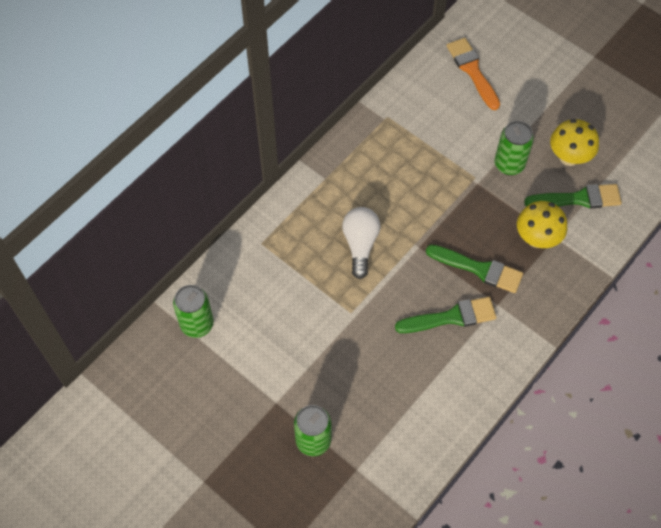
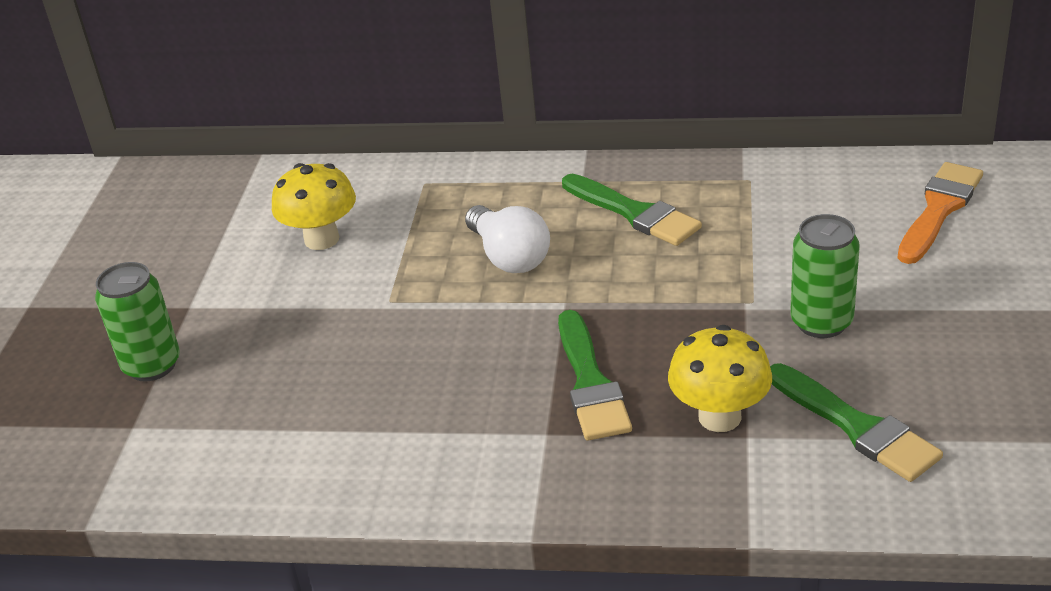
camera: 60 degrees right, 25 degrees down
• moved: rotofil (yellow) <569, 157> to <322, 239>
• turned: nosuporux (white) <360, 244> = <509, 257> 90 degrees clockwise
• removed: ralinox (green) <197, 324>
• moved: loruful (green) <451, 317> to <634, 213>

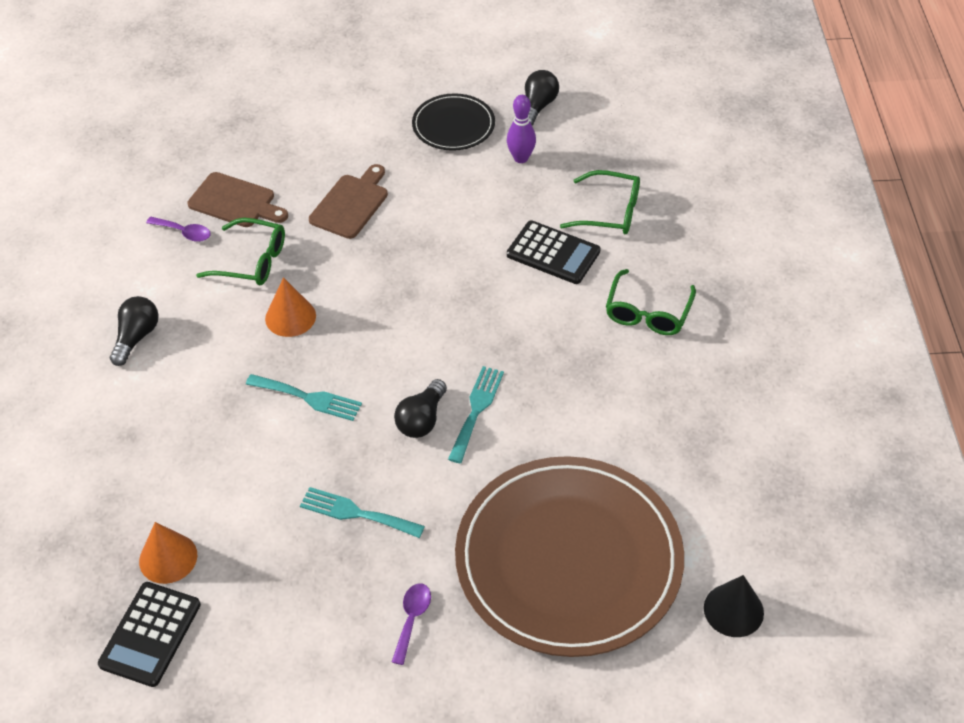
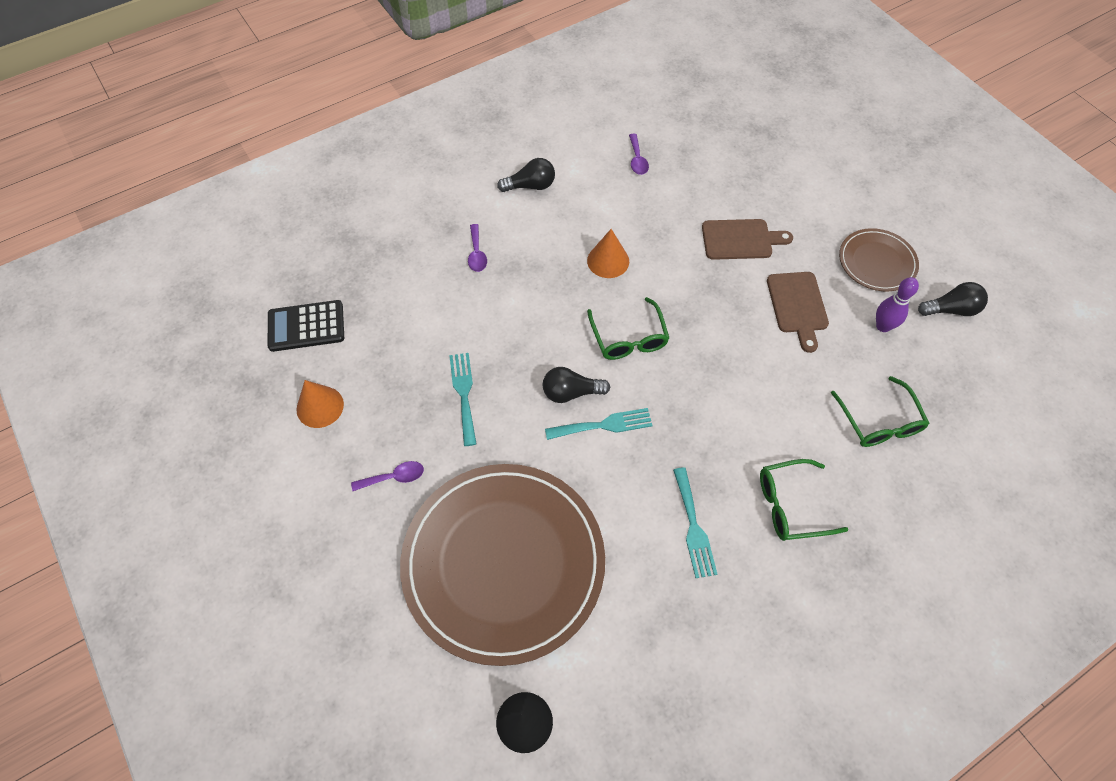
camera: 60 degrees right, 10 degrees up
• recoloured: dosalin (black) <453, 125> to dosalin (brown) <877, 262>
• moved: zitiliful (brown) <235, 202> to <797, 306>
• moved: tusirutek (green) <251, 261> to <628, 337>
• removed: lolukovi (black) <553, 253>
• moved: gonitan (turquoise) <308, 398> to <693, 527>
• moved: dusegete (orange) <168, 558> to <320, 406>
• added: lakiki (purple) <477, 254>

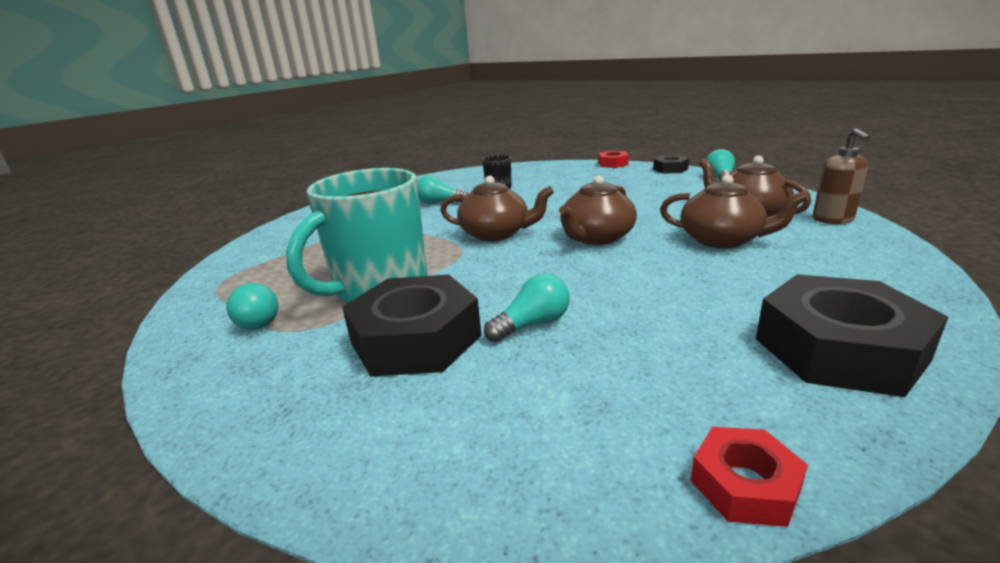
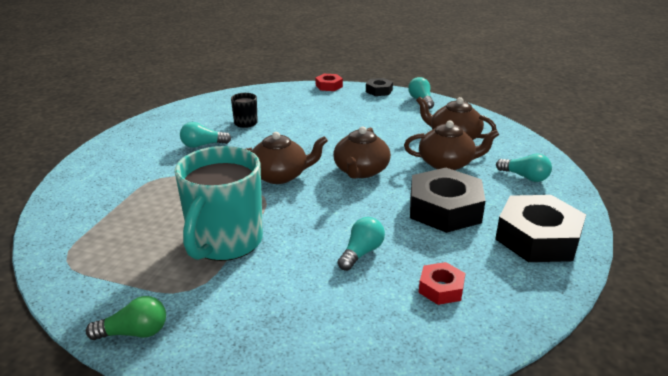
camera: 25 degrees left, 5 degrees up
• removed: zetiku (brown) <833, 220>
• moved: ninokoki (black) <416, 339> to <445, 209>
• moved: nosuporux (turquoise) <256, 320> to <525, 177>
• moved: ninokoki (red) <745, 485> to <441, 288>
• added: nosuporux (green) <134, 333>

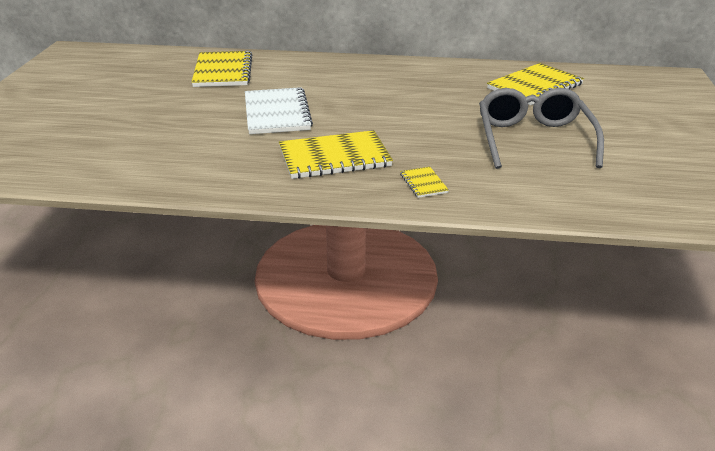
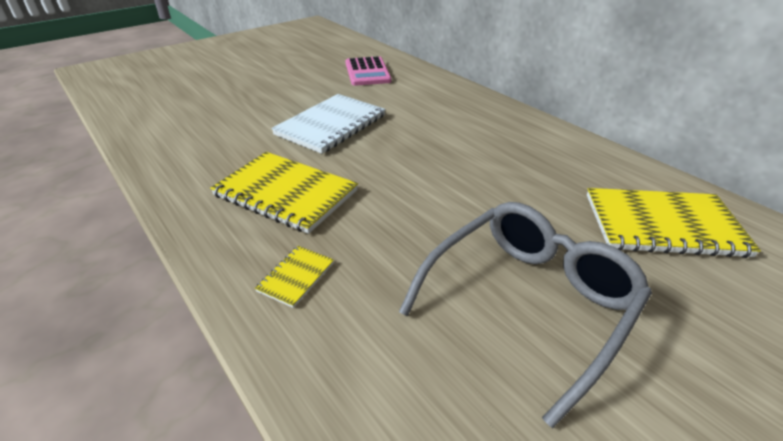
camera: 45 degrees right, 5 degrees up
• replaced: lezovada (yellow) <223, 71> to lolukovi (pink) <367, 72>

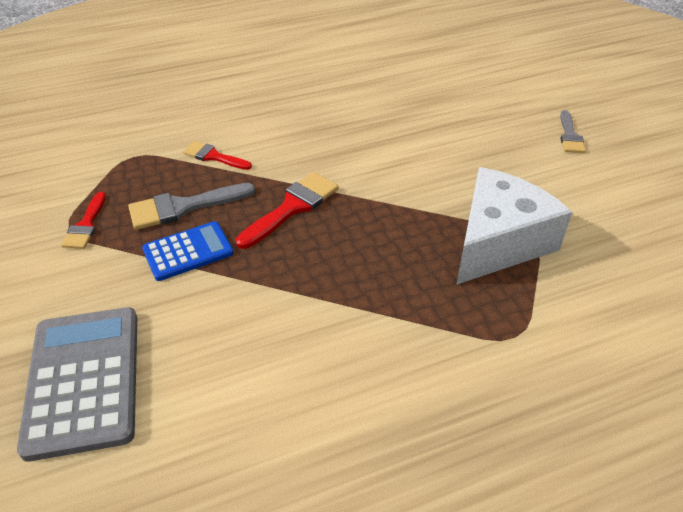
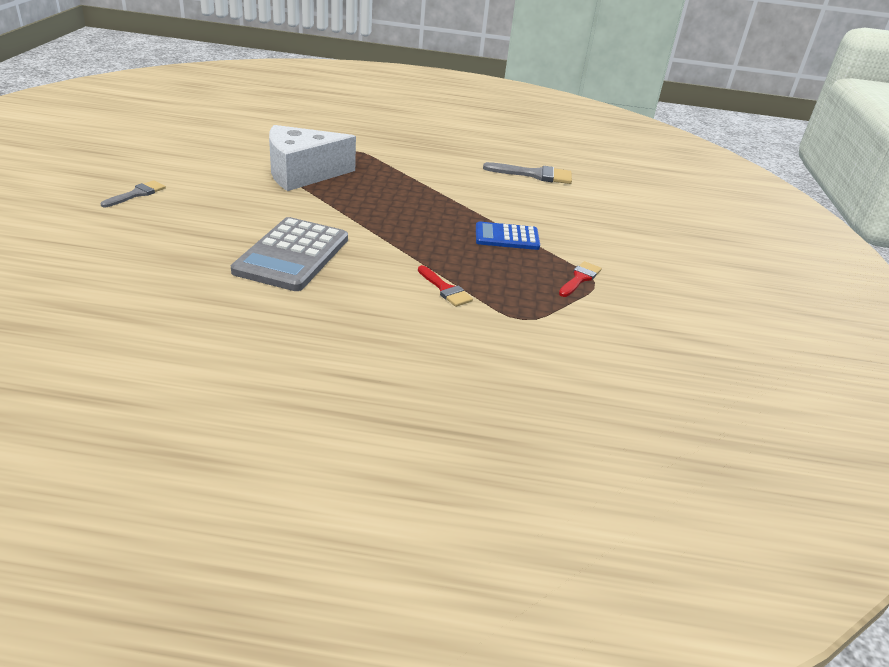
camera: 155 degrees left, 10 degrees down
• removed: loruful (red) <292, 207>
• moved: loruful (grey) <183, 207> to <535, 175>
• moved: lolukovi (grey) <84, 380> to <292, 255>

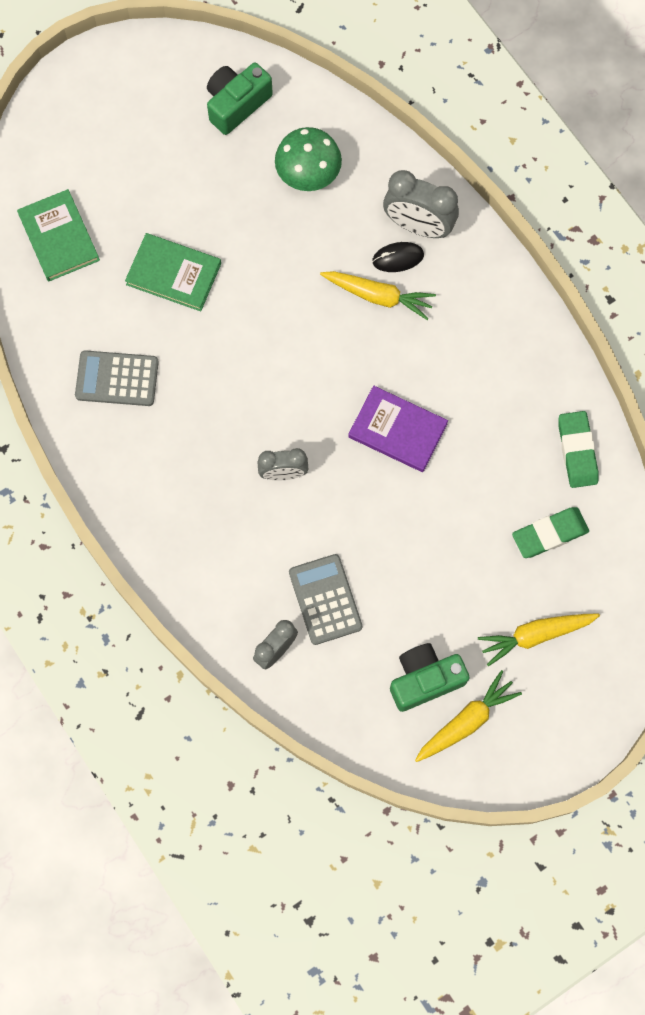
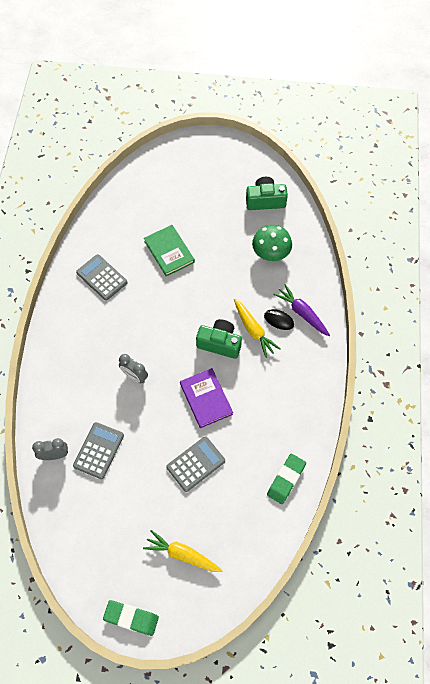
camera: 40 degrees right, 10 degrees down
• replaced: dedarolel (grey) <418, 226> to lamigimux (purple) <302, 313>
• removed: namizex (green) <59, 237>
• moved: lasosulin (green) <549, 534> to <131, 618>
• moved: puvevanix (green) <425, 679> to <219, 343>
• removed: lamigimux (yellow) <466, 721>
• added: lolukovi (grey) <195, 464>

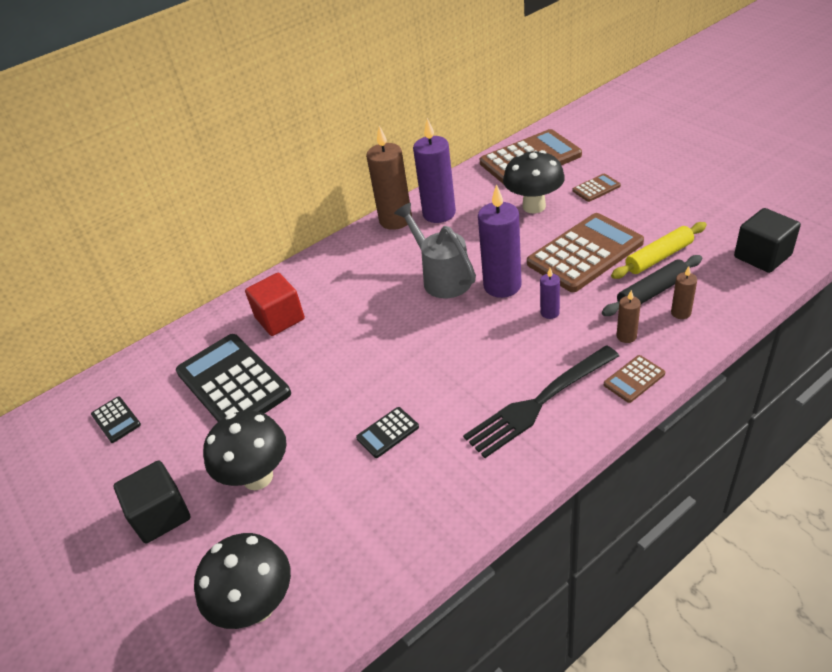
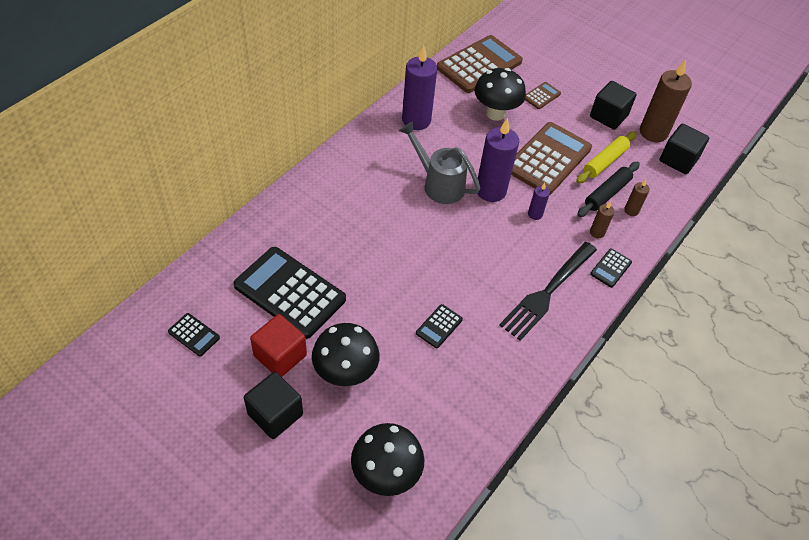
camera: 25 degrees left, 10 degrees up
• moved: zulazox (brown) <395, 220> to <653, 132>
• moved: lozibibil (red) <280, 318> to <280, 356>
• recoloured: lolukovi (brown) <634, 379> to lolukovi (black) <611, 268>
• added: lozibibil (black) <608, 116>

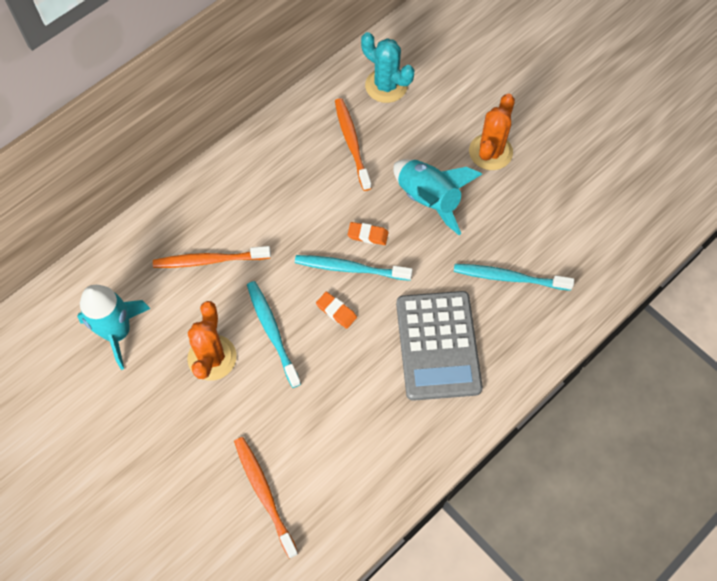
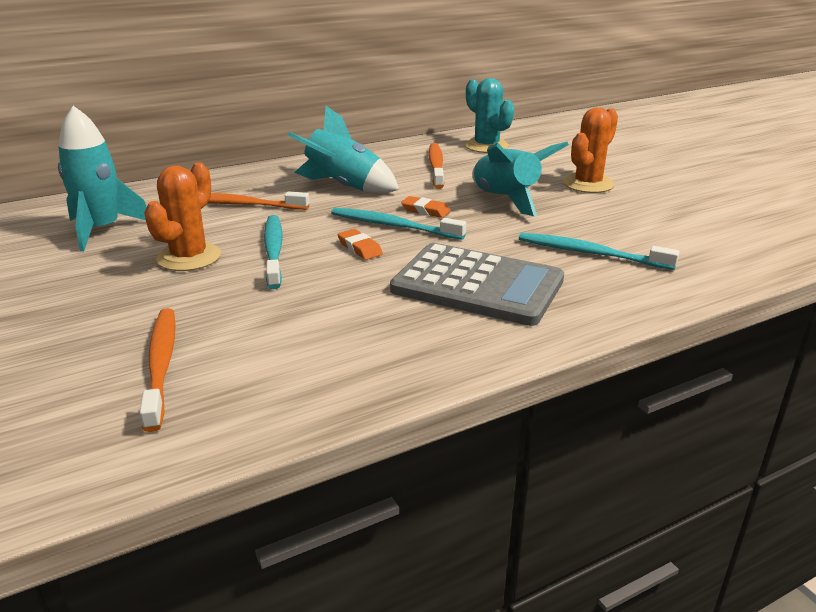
camera: 15 degrees right, 35 degrees down
• turned: lolukovi (grey) <437, 345> = <477, 285> 75 degrees counterclockwise
• added: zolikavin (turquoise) <344, 187>

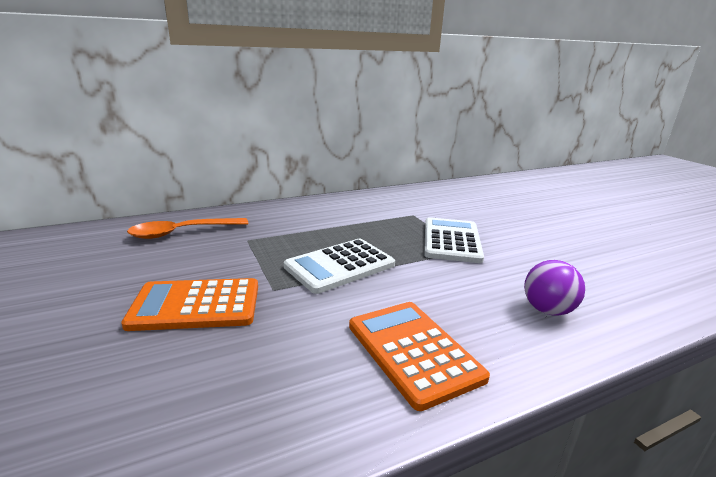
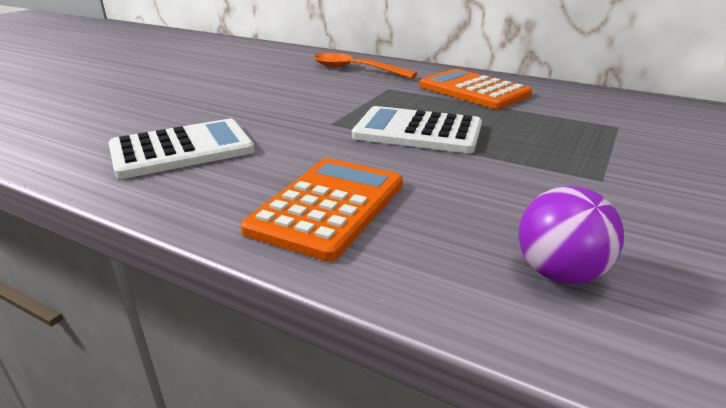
camera: 55 degrees right, 5 degrees up
• moved: lolukovi (white) <451, 240> to <182, 149>
• moved: lolukovi (orange) <196, 305> to <473, 90>

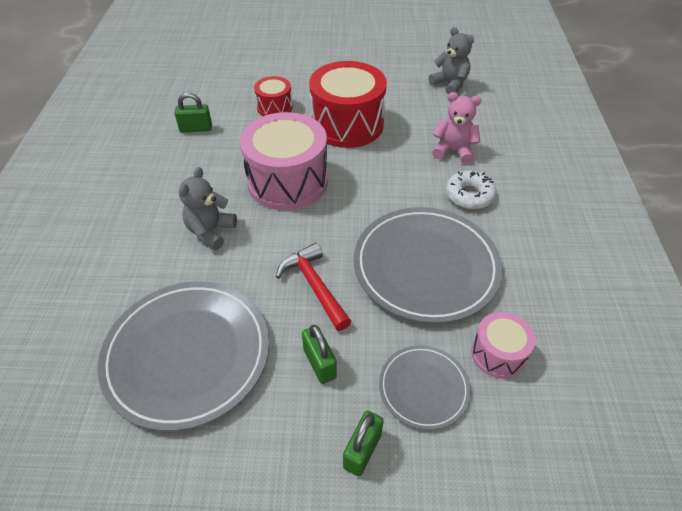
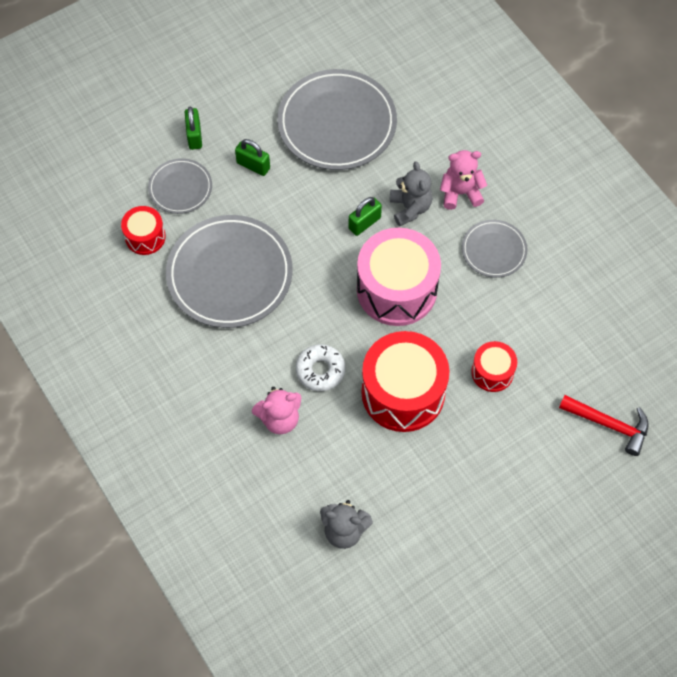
camera: 145 degrees right, 15 degrees up
• moved: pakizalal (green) <196, 129> to <364, 223>
• moved: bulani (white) <469, 195> to <320, 370>
• moved: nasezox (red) <314, 286> to <609, 425>
• recoloured: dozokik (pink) <498, 354> to dozokik (red) <145, 237>
• added: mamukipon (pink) <460, 193>
• added: dosalin (grey) <494, 250>

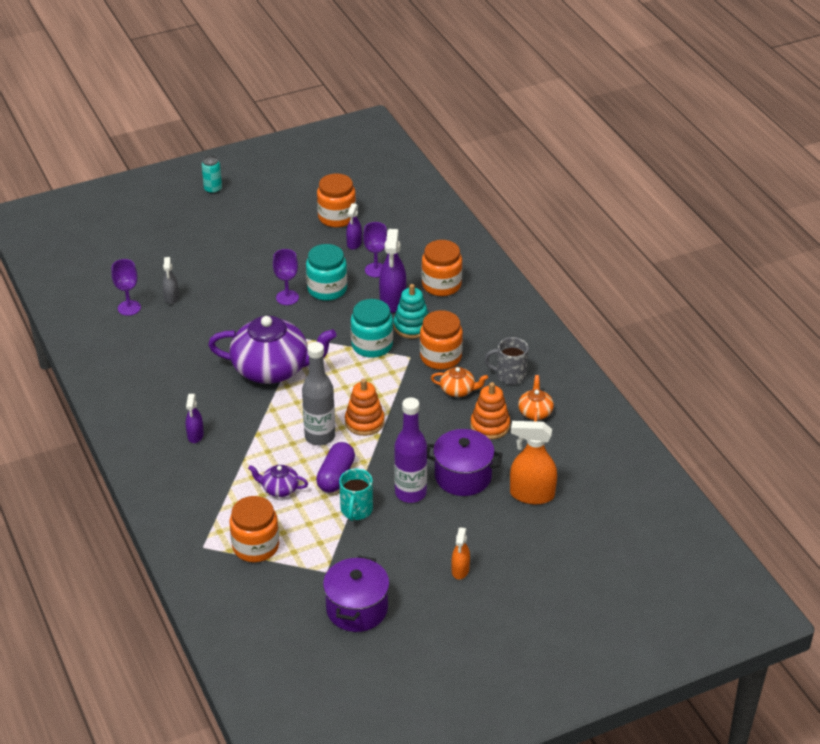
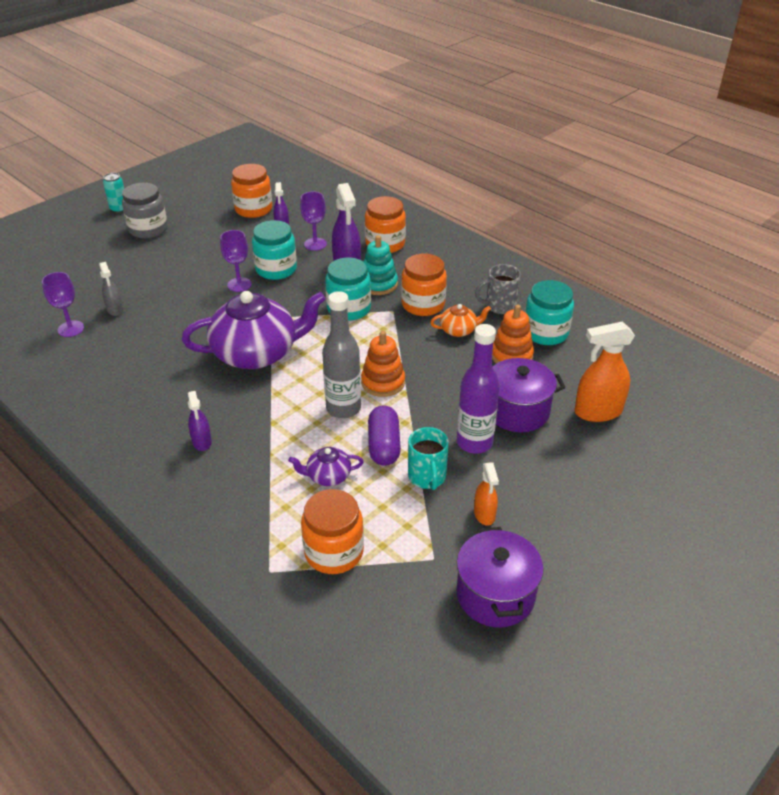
camera: 20 degrees left, 0 degrees up
• replaced: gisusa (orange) <535, 412> to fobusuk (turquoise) <545, 333>
• moved: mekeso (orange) <460, 570> to <484, 514>
• added: fobusuk (grey) <148, 229>

